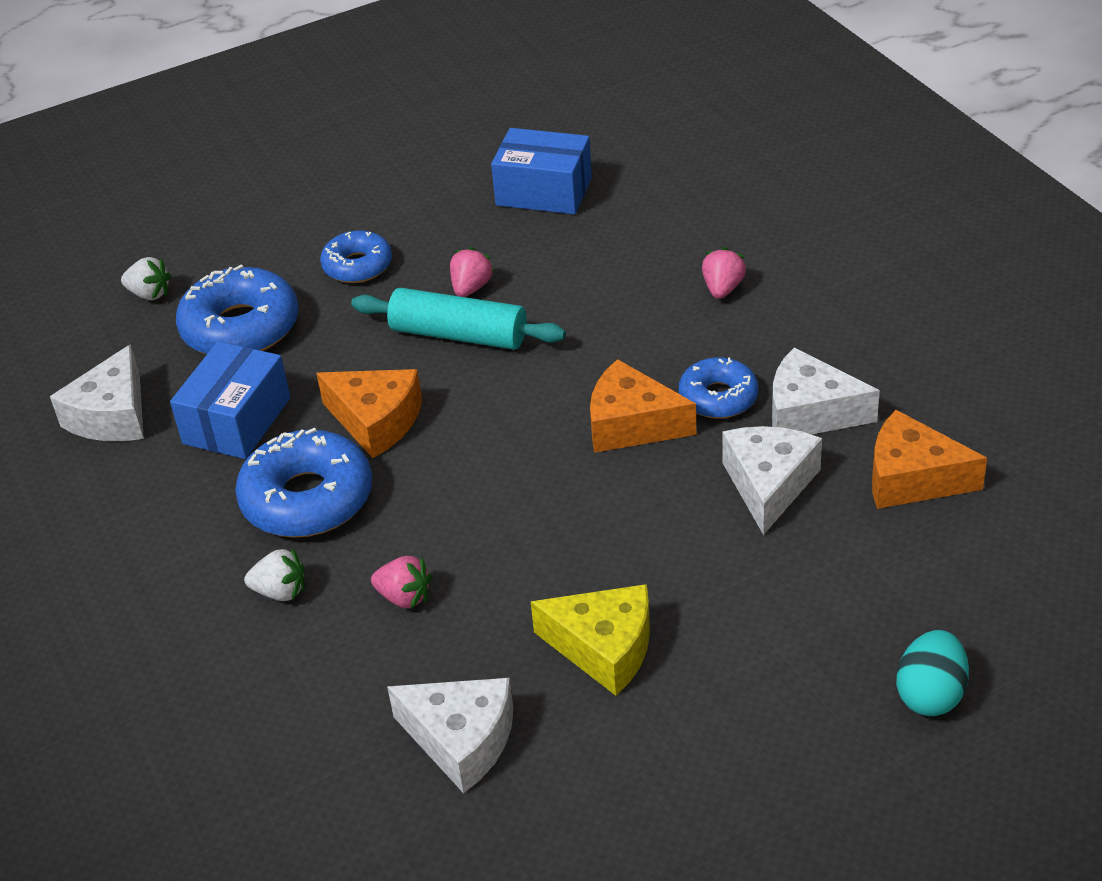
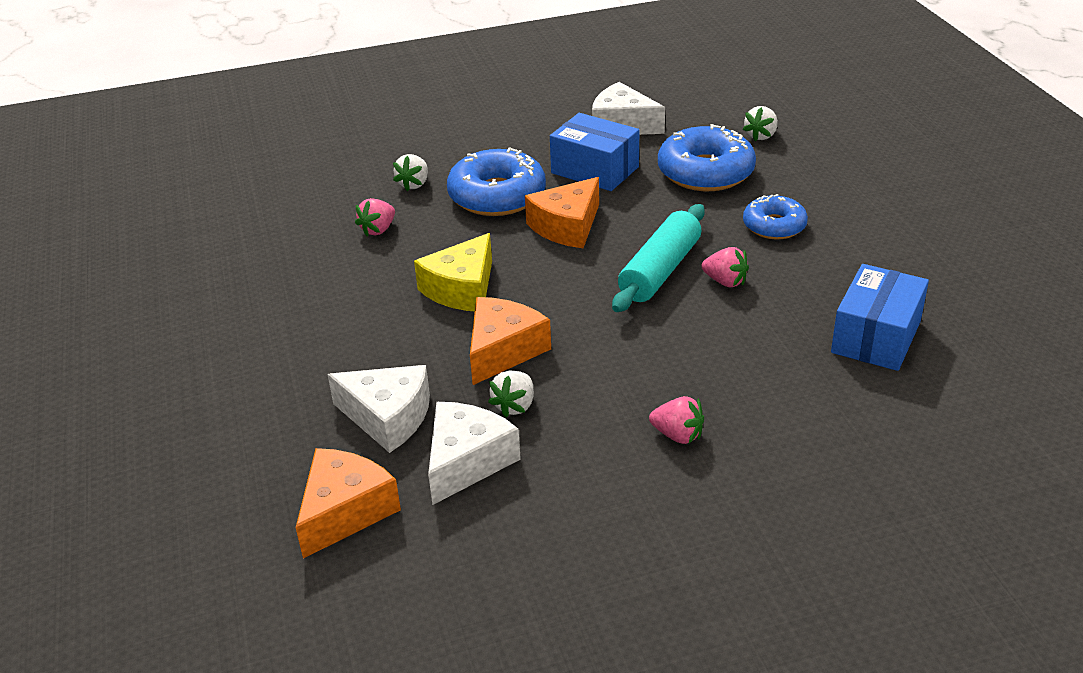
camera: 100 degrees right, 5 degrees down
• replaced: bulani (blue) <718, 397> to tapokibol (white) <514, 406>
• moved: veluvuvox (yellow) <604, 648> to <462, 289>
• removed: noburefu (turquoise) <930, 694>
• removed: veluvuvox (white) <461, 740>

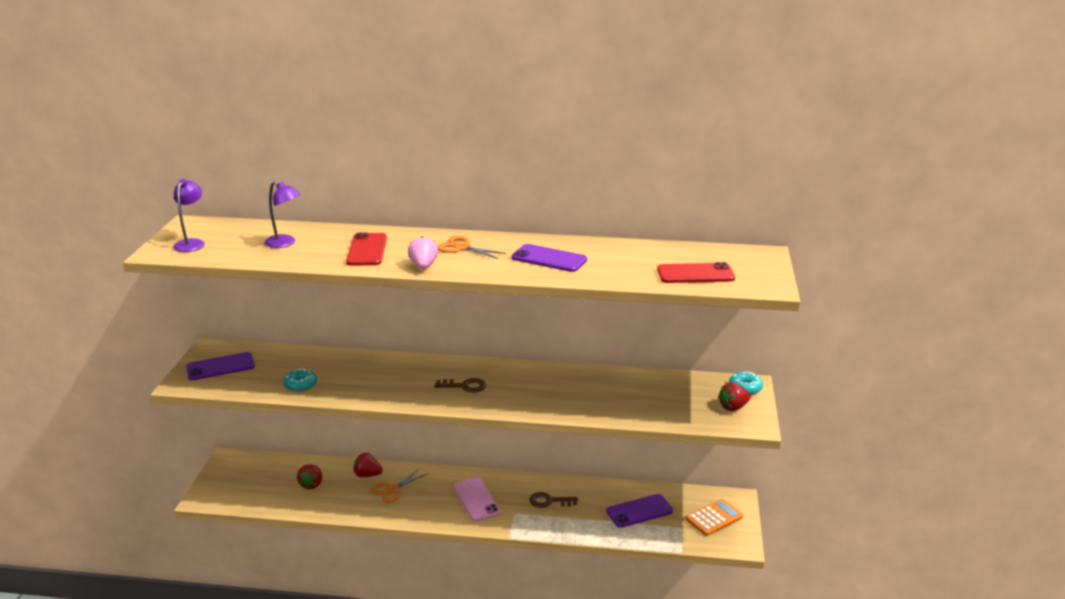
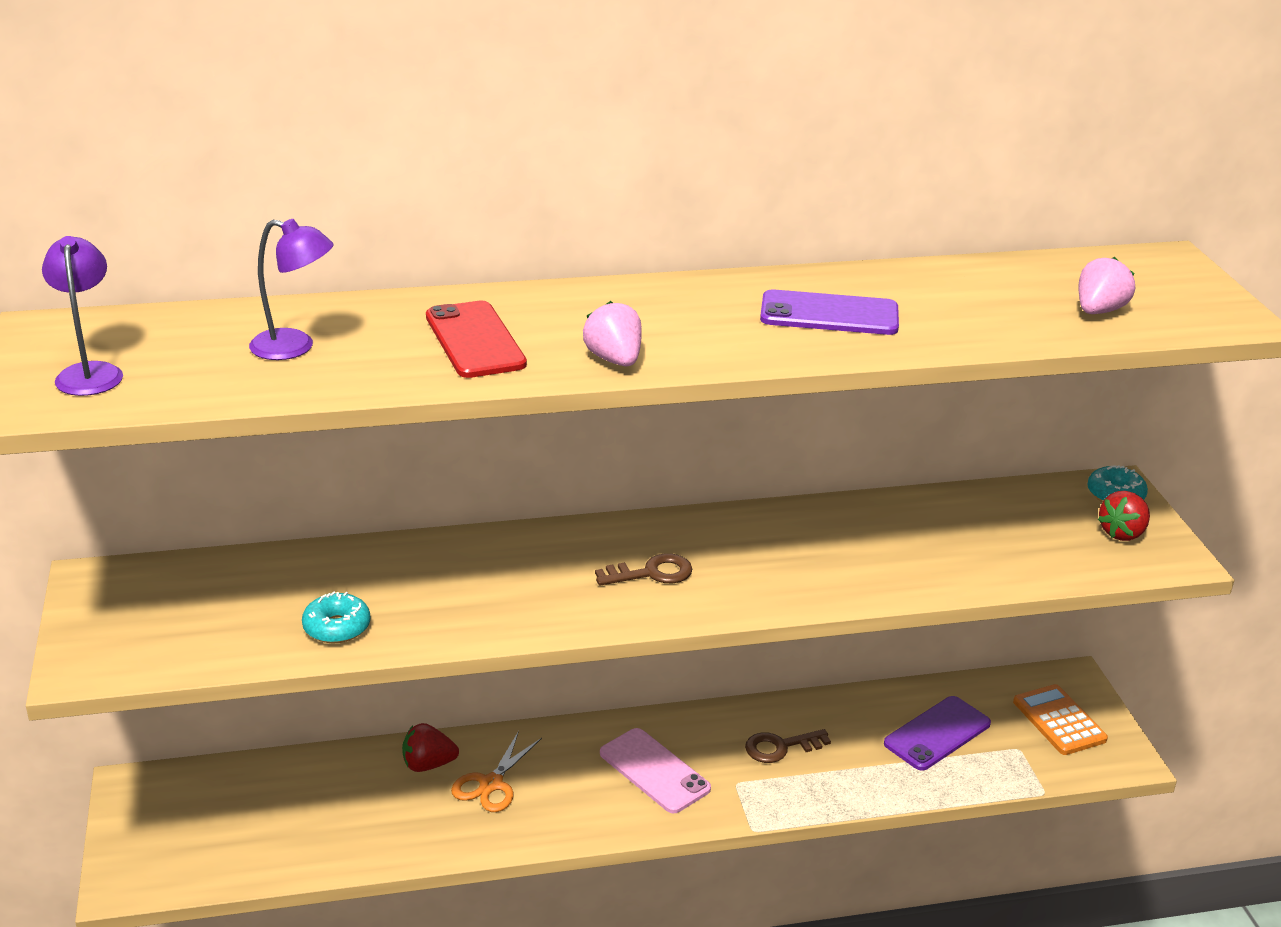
camera: 20 degrees left, 5 degrees up
• removed: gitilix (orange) <461, 248>
• replaced: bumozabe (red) <695, 274> to tapokibol (pink) <1098, 311>
• removed: bumozabe (purple) <220, 367>
• removed: tapokibol (red) <312, 484>
• turned: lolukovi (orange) <714, 518> = <1059, 721> 60 degrees counterclockwise

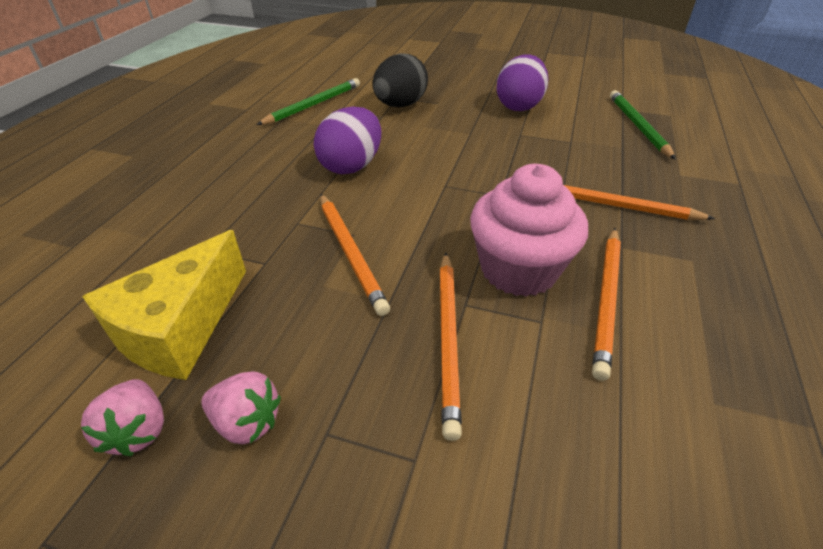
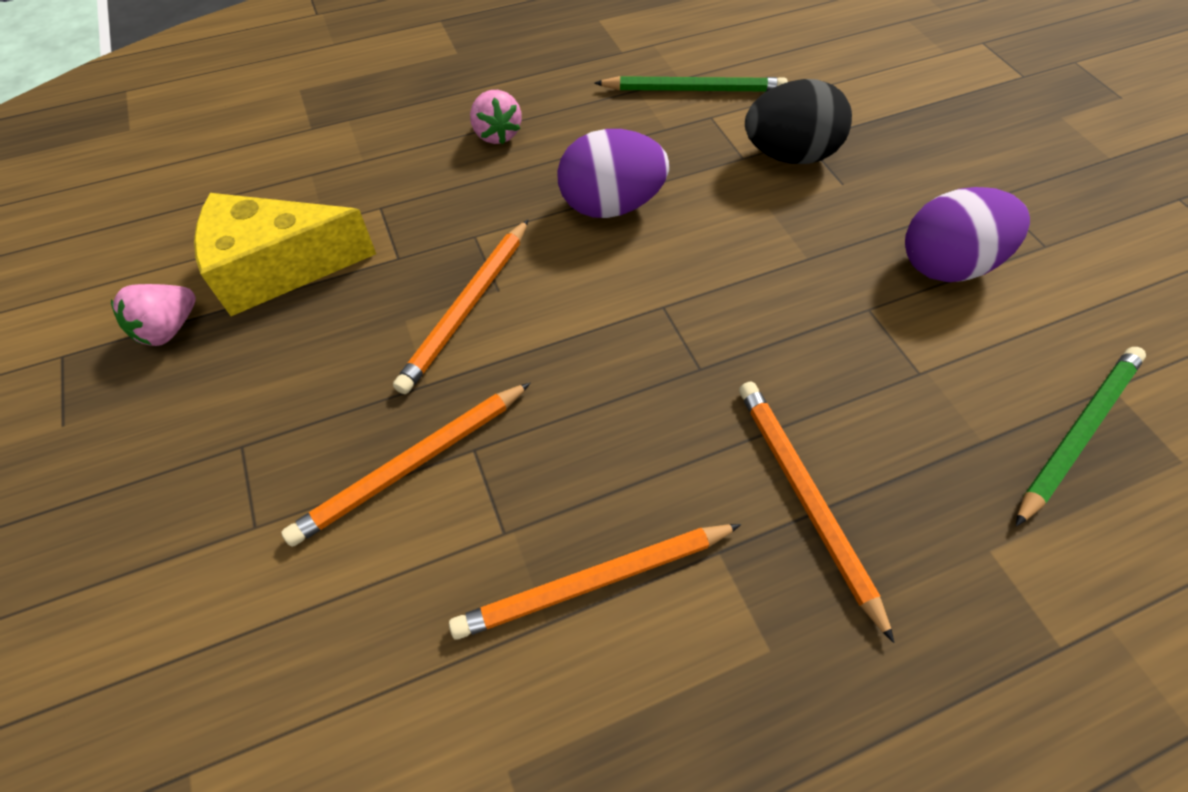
camera: 50 degrees right, 15 degrees up
• removed: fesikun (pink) <518, 270>
• moved: tapokibol (pink) <247, 422> to <497, 134>

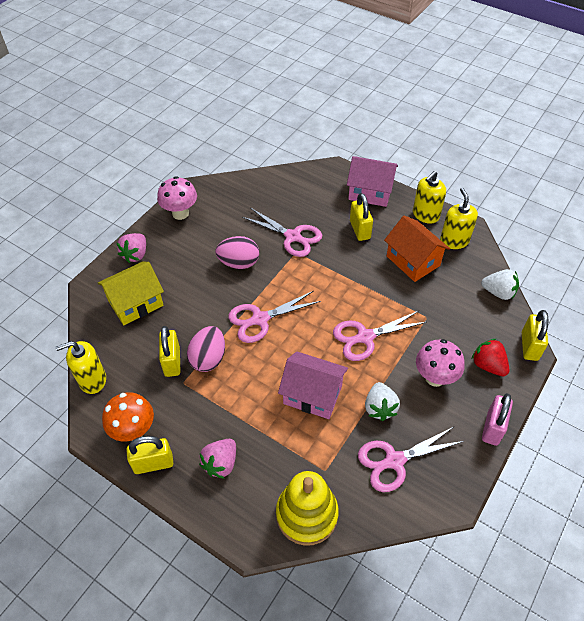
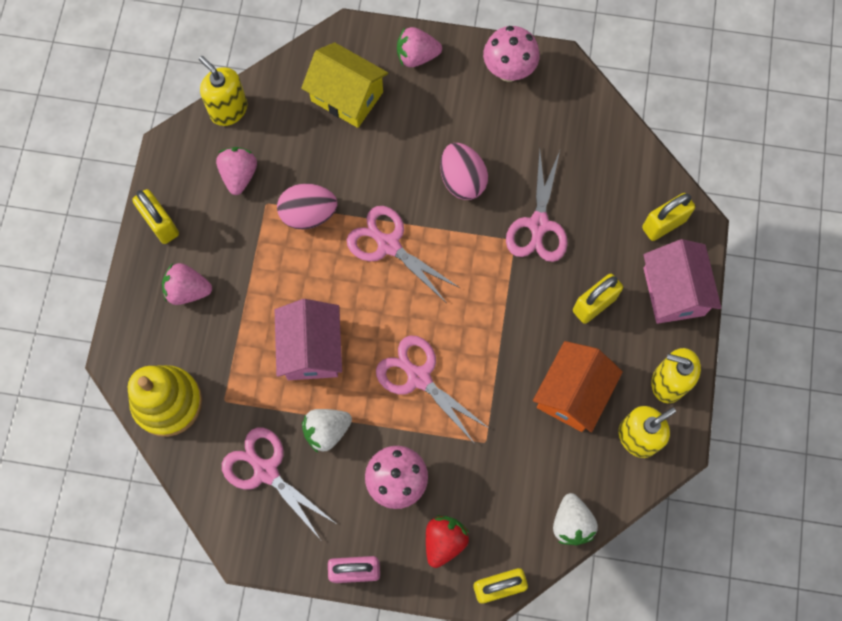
camera: 65 degrees right, 20 degrees up
• moved: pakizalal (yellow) <172, 362> to <663, 224>
• removed: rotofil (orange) <134, 431>
• added: tapokibol (pink) <239, 175>

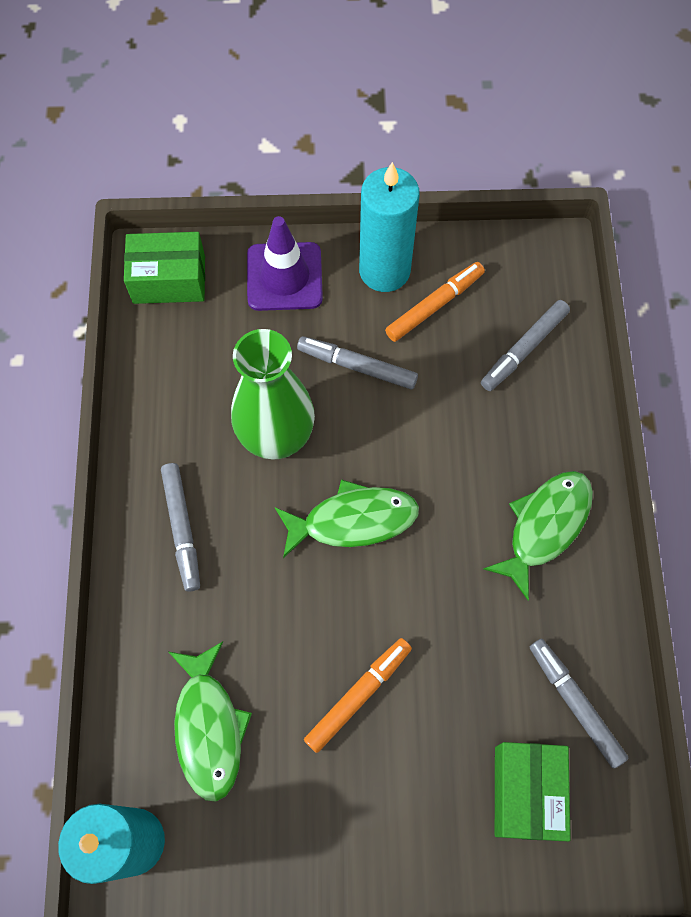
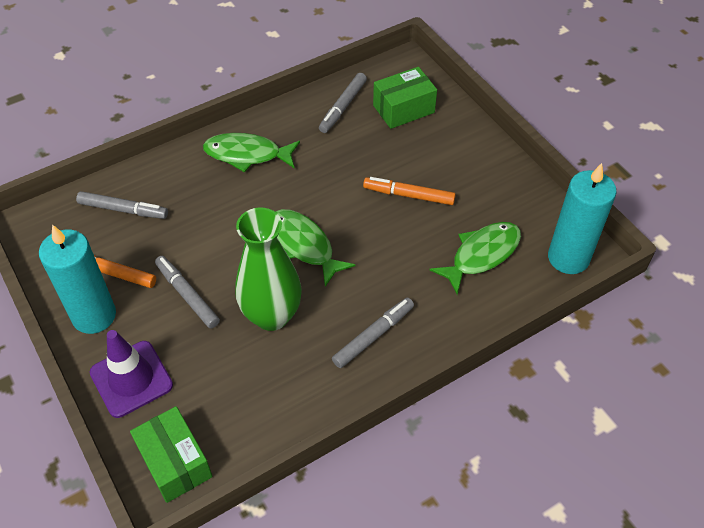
camera: 120 degrees left, 15 degrees down
• turned: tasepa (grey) <357, 366> = <187, 295> 150 degrees clockwise

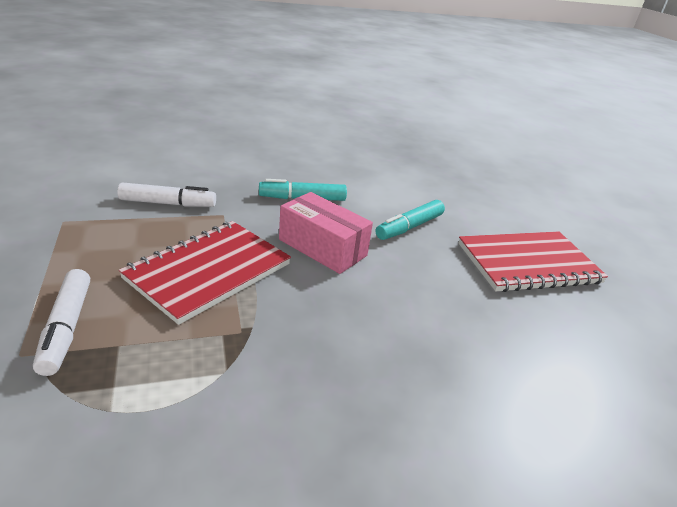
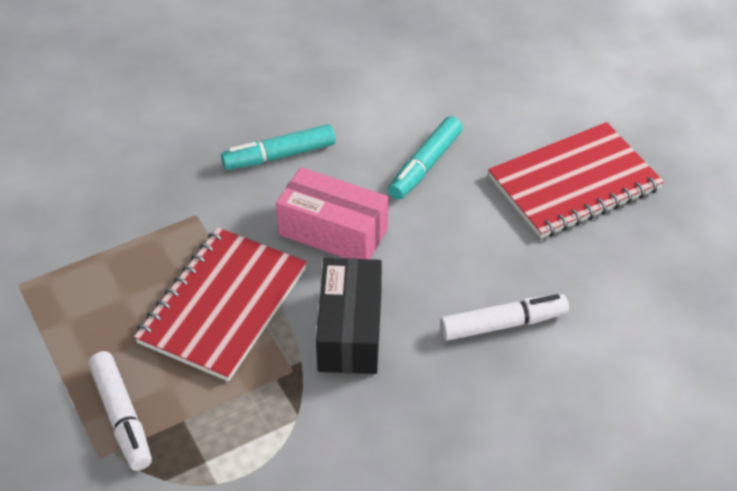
camera: 10 degrees left, 15 degrees up
• moved: tasepa (white) <168, 203> to <503, 324>
• added: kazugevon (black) <350, 330>

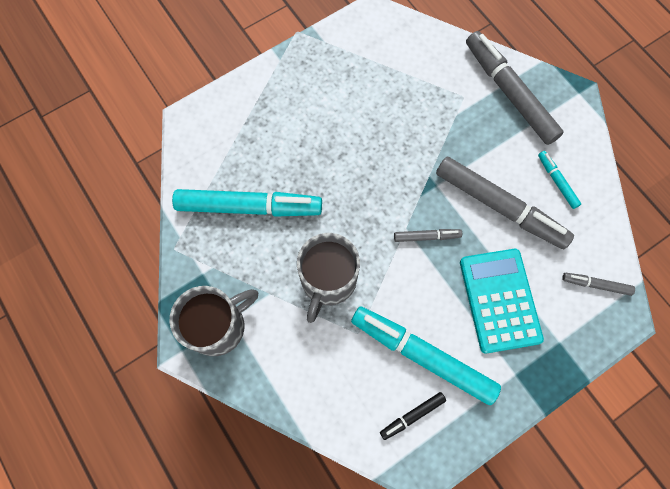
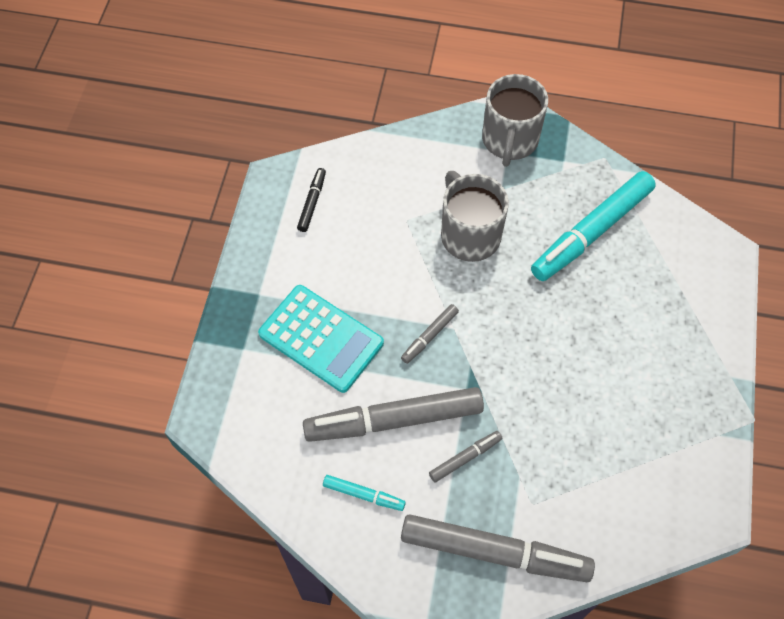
camera: 135 degrees right, 10 degrees down
• moved: tasepa (grey) <595, 285> to <465, 458>
• removed: tasepa (turquoise) <422, 355>

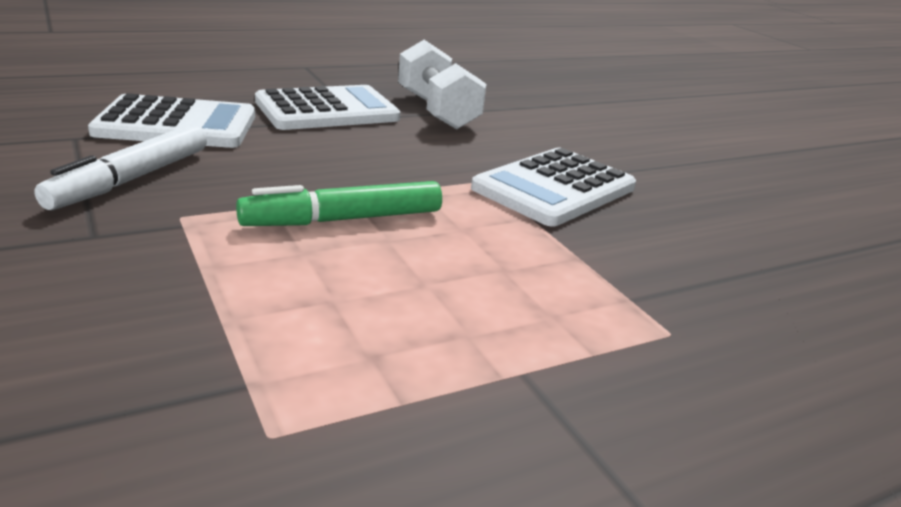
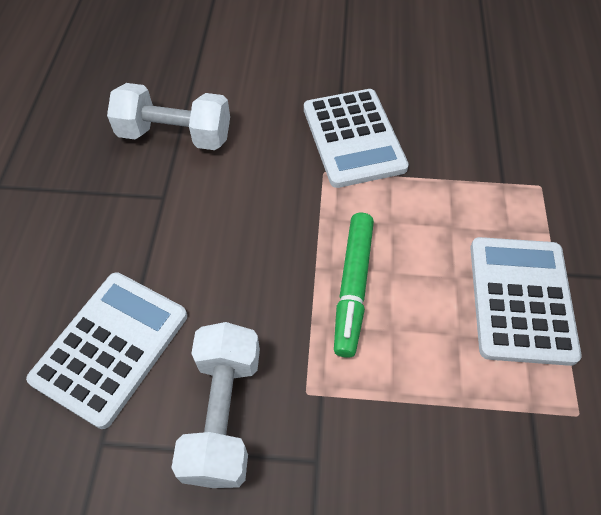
camera: 55 degrees left, 30 degrees up
• moved: lolukovi (white) <327, 110> to <520, 299>
• replaced: tasepa (white) <131, 179> to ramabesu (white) <223, 414>

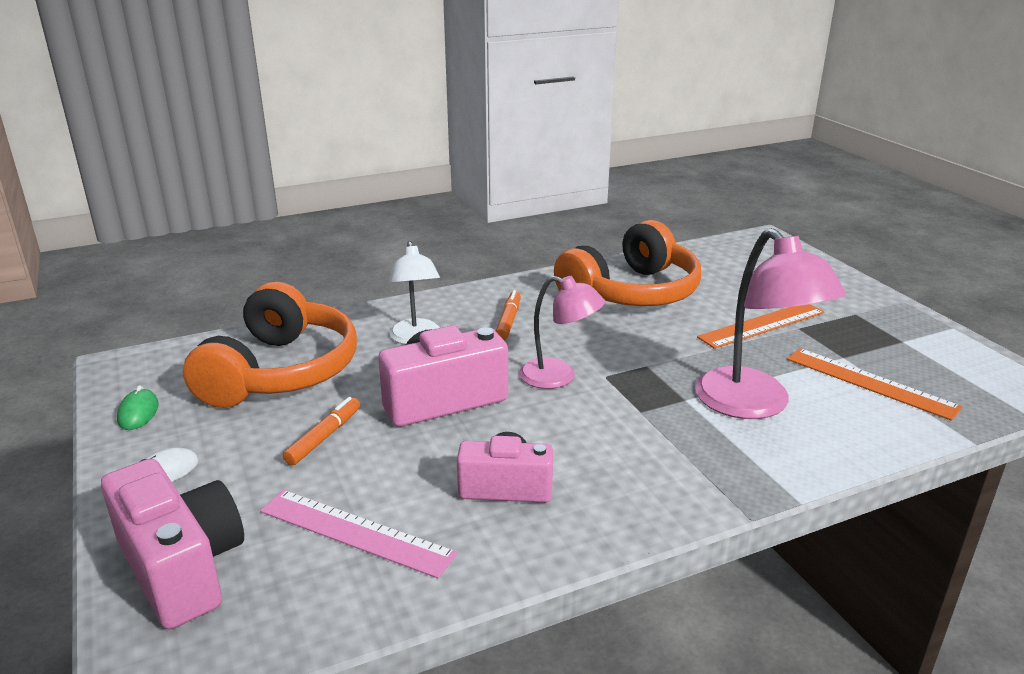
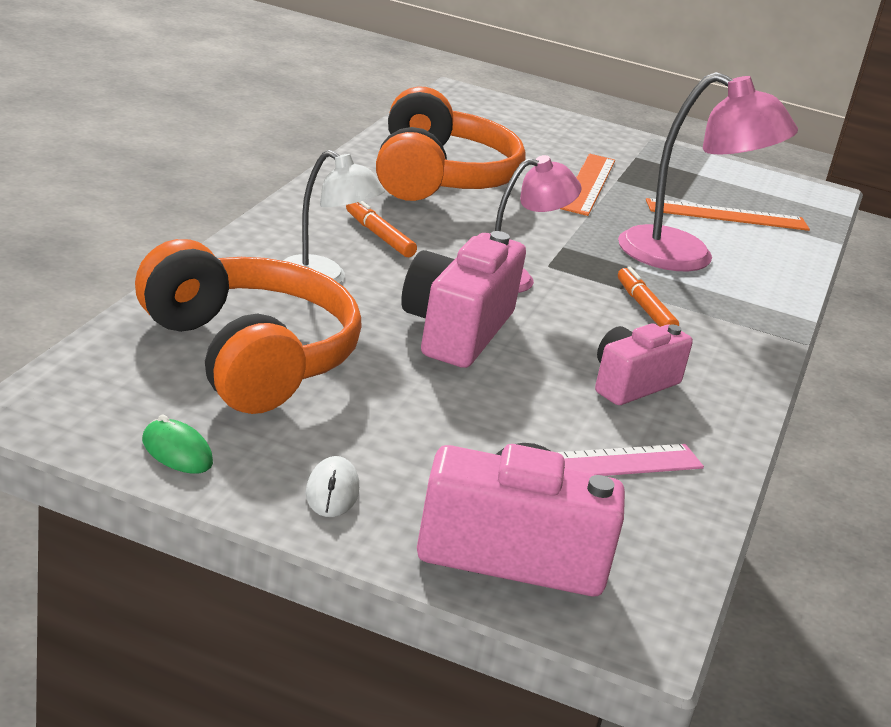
camera: 50 degrees left, 0 degrees up
• moved: tasepa (orange) <324, 437> to <644, 308>

